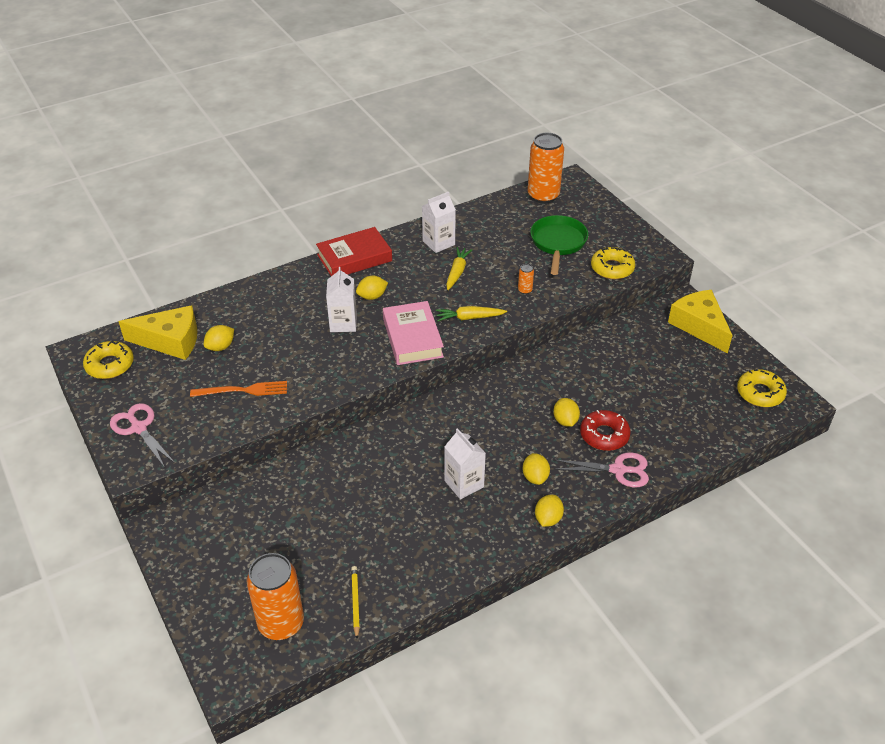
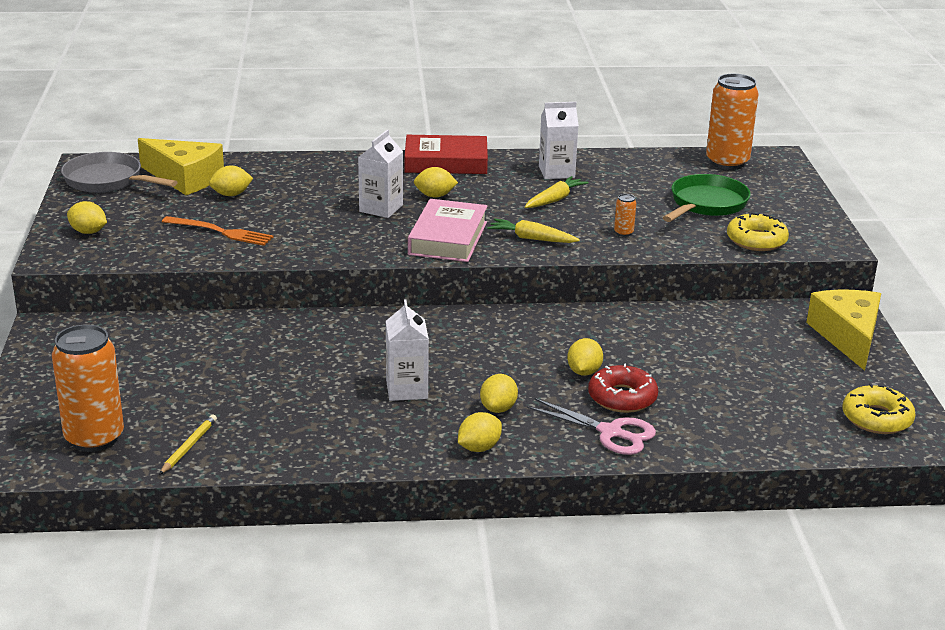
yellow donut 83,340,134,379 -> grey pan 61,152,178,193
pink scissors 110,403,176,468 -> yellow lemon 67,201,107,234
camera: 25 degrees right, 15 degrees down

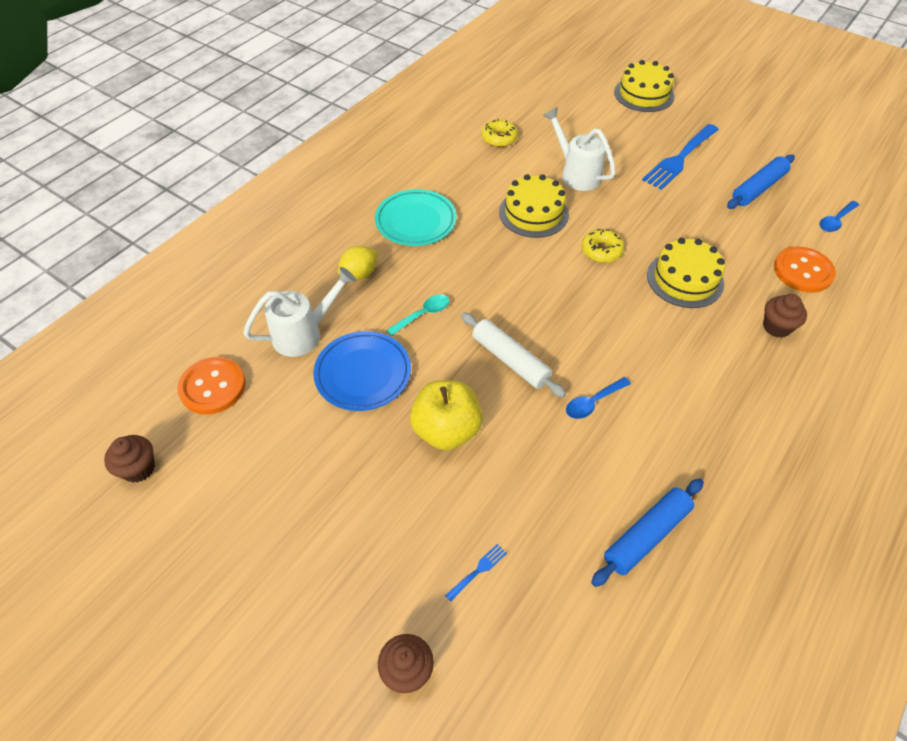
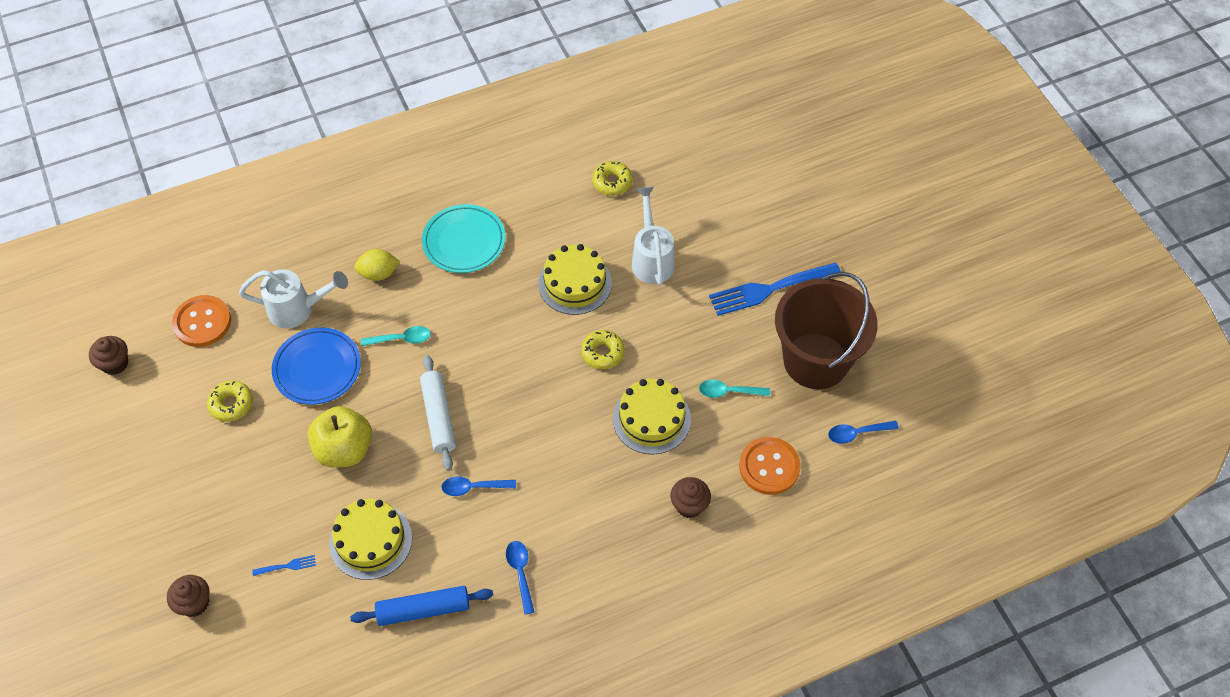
none -> yellow donut 207,381,253,422
yellow cake 614,60,675,112 -> yellow cake 329,499,412,580, relocated
none -> blue spoon 506,541,534,614
none -> turquoise spoon 699,380,770,398
blue rolling pin 727,154,795,209 -> brown bucket 775,272,877,389
camera: 30 degrees right, 5 degrees up

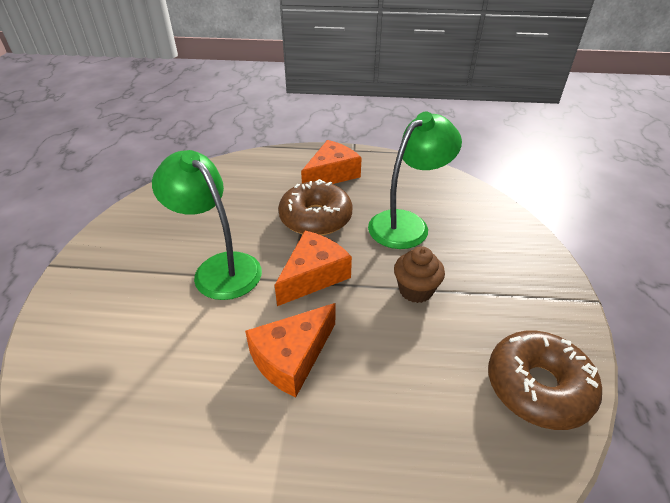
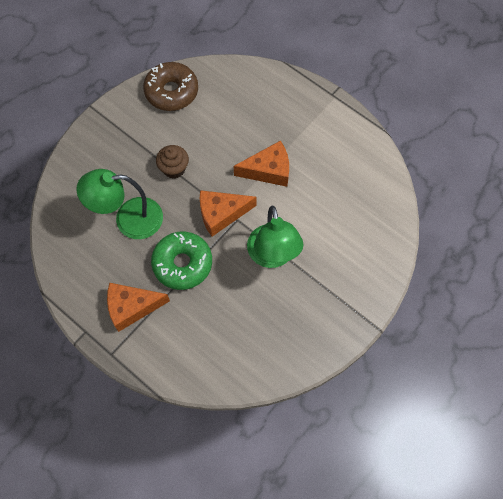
brown donut 278,179,352,236 -> green donut 151,232,212,290
camera: 145 degrees left, 25 degrees up

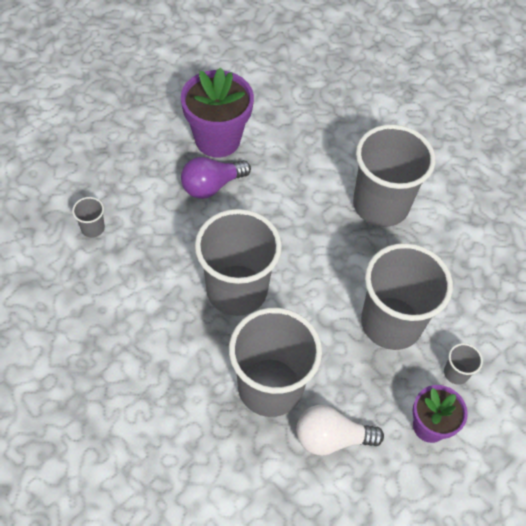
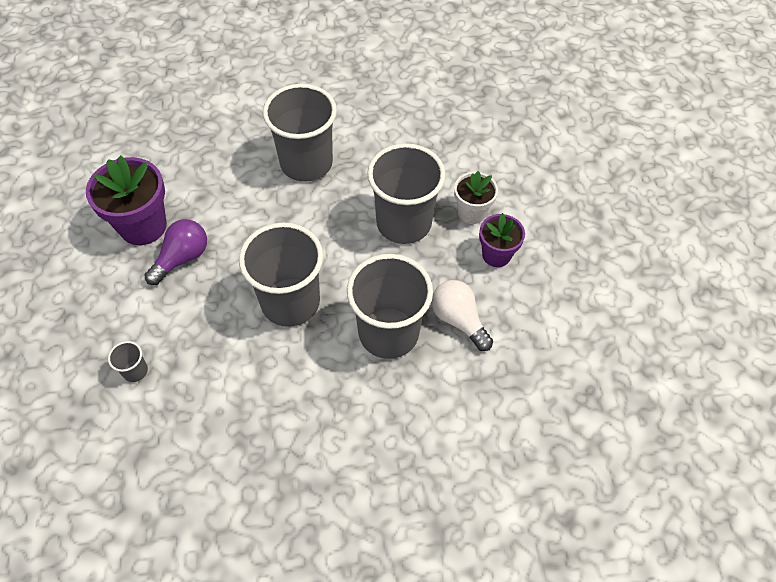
purple light bulb 181,157,251,199 -> purple light bulb 144,219,207,285, 150 degrees counterclockwise
white light bulb 296,405,384,456 -> white light bulb 432,280,493,351, 105 degrees clockwise
grey cup 444,343,483,385 -> white flower pot 454,171,498,224
camera: 50 degrees left, 0 degrees up

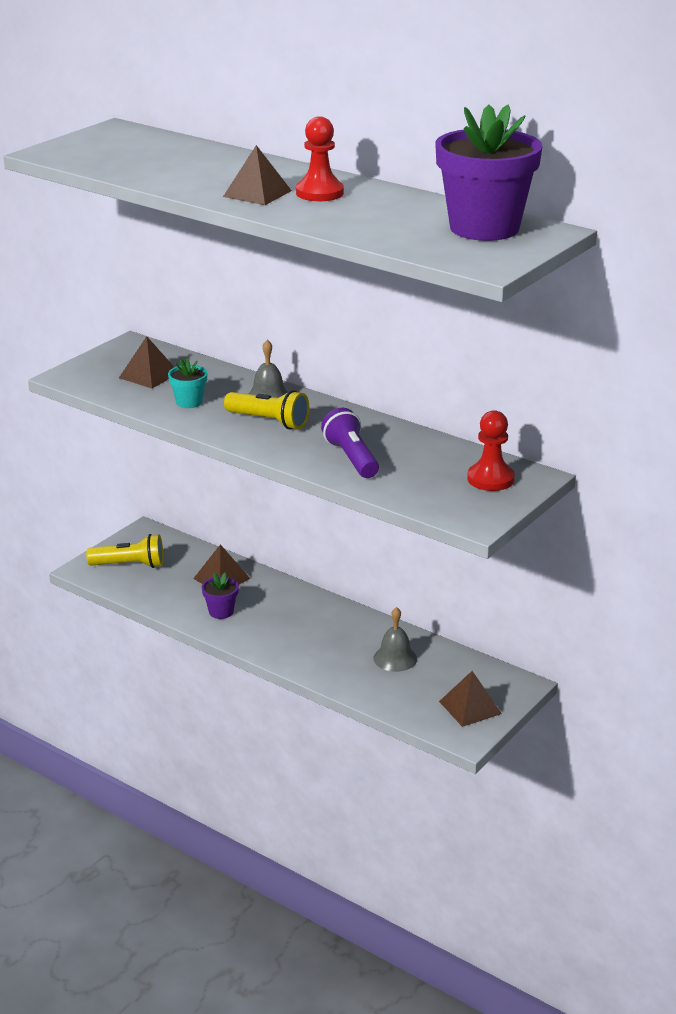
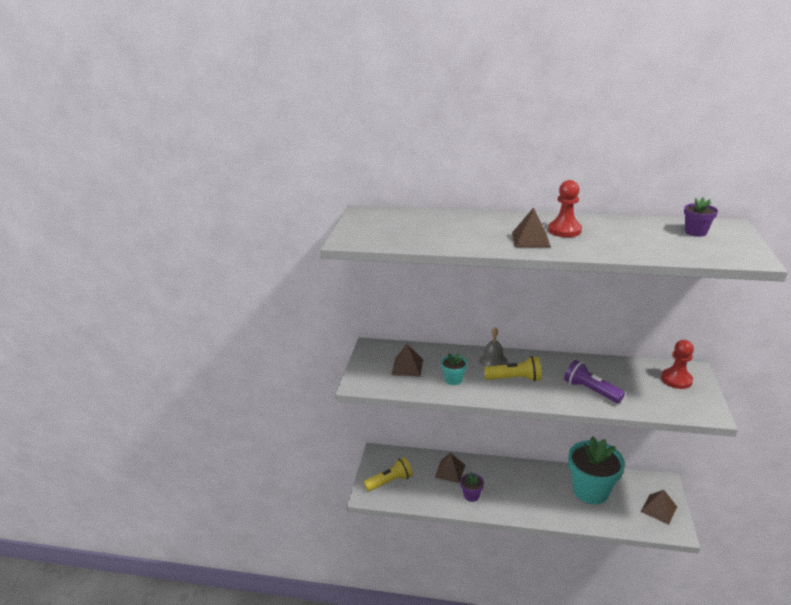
grey bell 373,607,417,672 -> turquoise flower pot 568,436,625,504
purple flower pot 435,105,542,241 -> purple flower pot 684,197,718,237, x0.44
camera: 25 degrees left, 0 degrees up

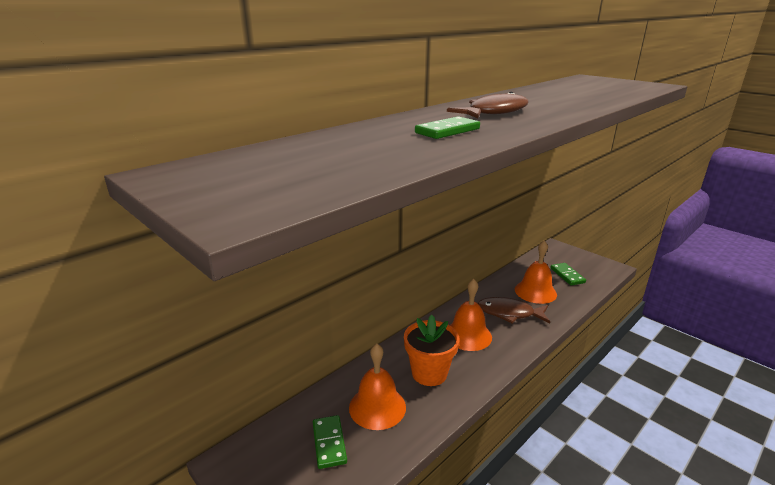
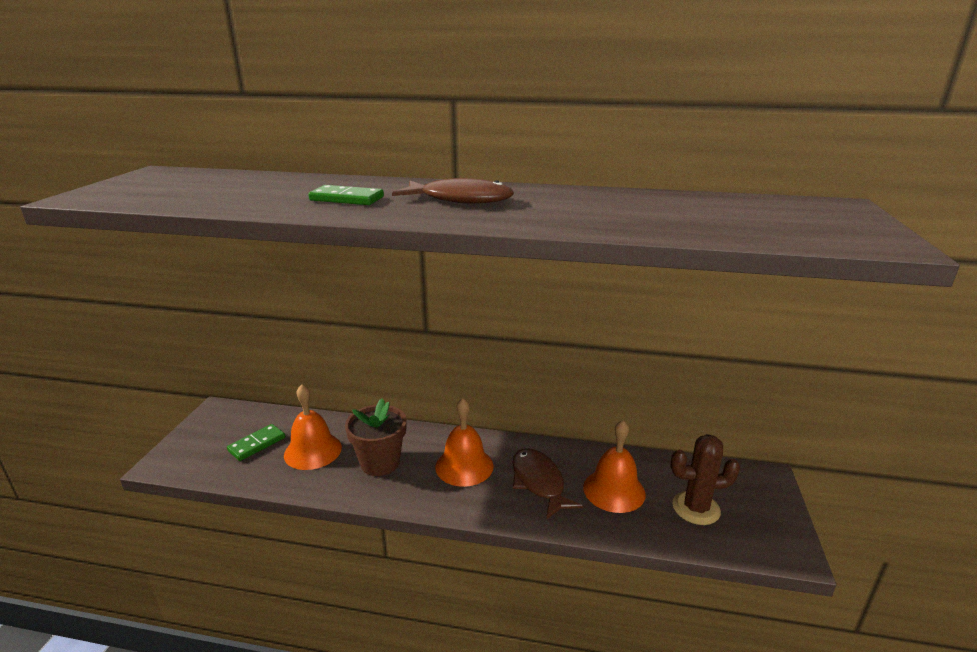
orange flower pot 404,315,459,386 -> brown flower pot 345,398,407,476
green domino 550,263,586,286 -> brown cactus 670,434,740,525
camera: 55 degrees right, 0 degrees up

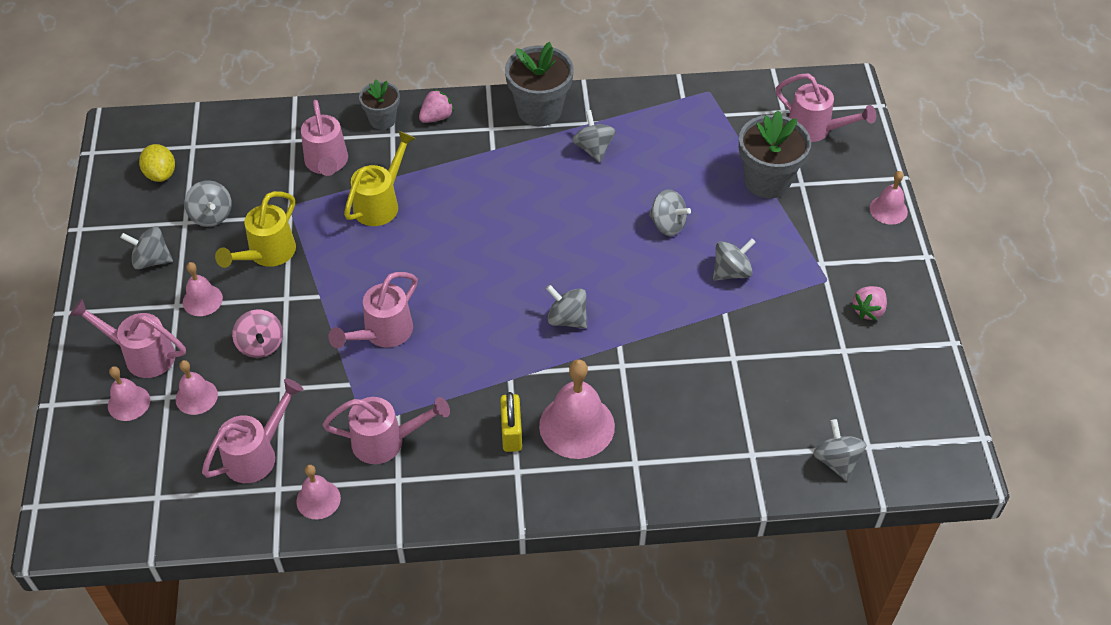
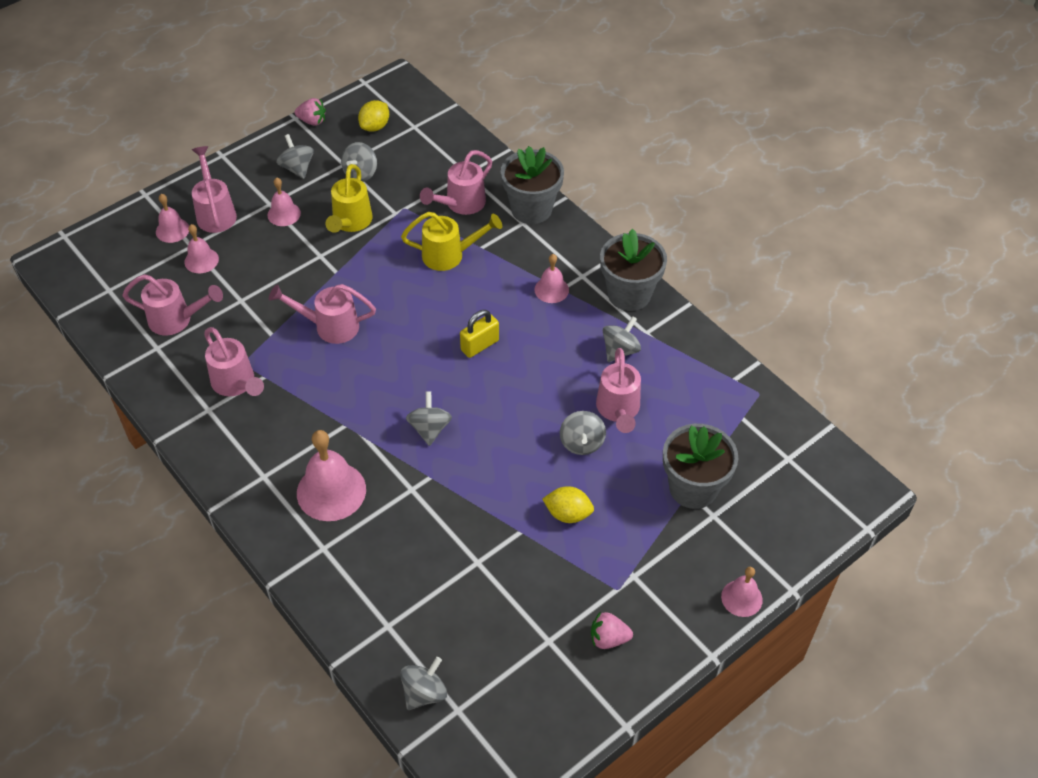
pink strawberry 419,89,454,123 -> pink strawberry 295,98,326,126, relocated
yellow watering can 215,191,296,268 -> yellow watering can 325,164,373,233, 75 degrees counterclockwise
yellow padlock 500,392,522,452 -> yellow padlock 460,310,499,358, relocated
grey flower pot 359,79,400,130 -> grey flower pot 501,146,564,224, x1.68
pink bell 296,465,341,519 -> pink bell 535,254,569,303, relocated
grey spinning top 713,238,756,280 -> yellow lemon 542,486,594,523
pink watering can 775,73,876,142 -> pink watering can 596,348,641,433, relocated
pink spinning top 232,310,283,358 -> none
camera: 55 degrees right, 0 degrees up

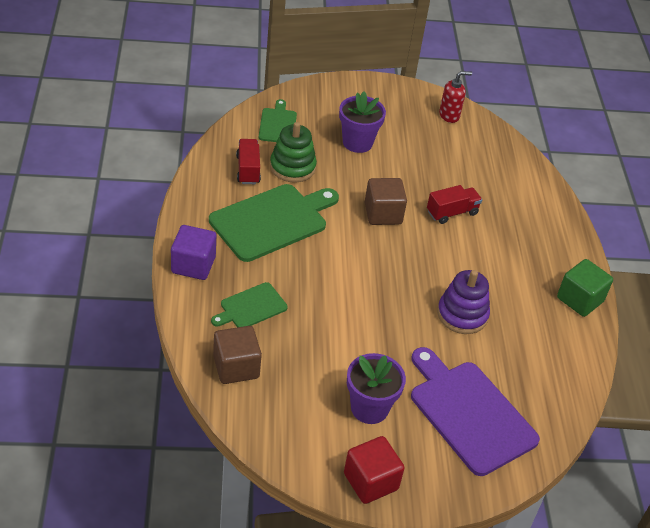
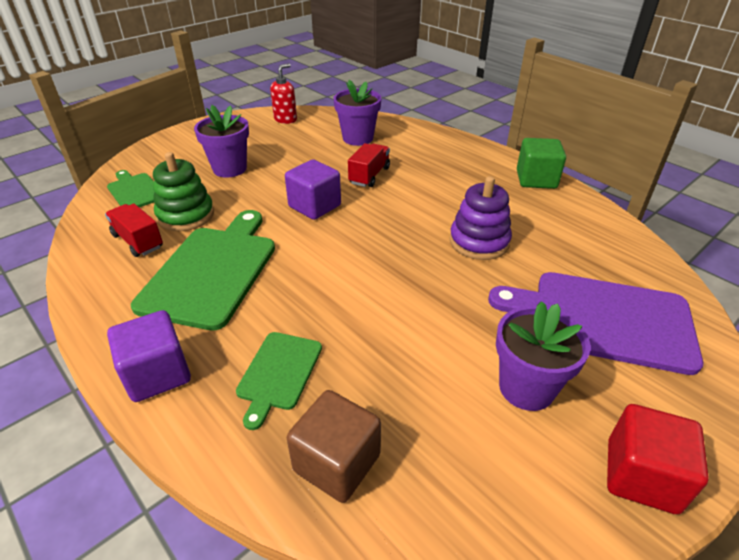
brown cube 365,178,407,225 -> purple cube 285,160,341,220
none -> purple flower pot 333,80,381,146
camera: 35 degrees left, 5 degrees down

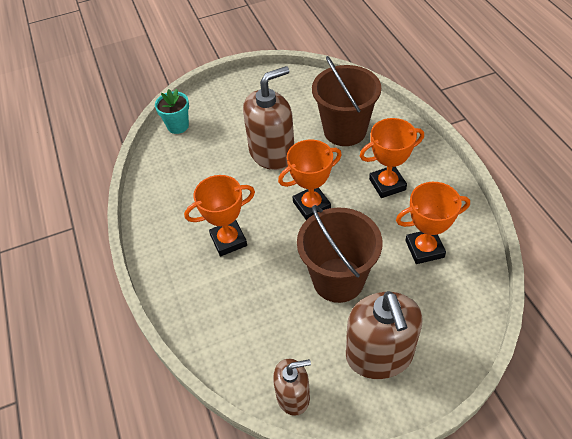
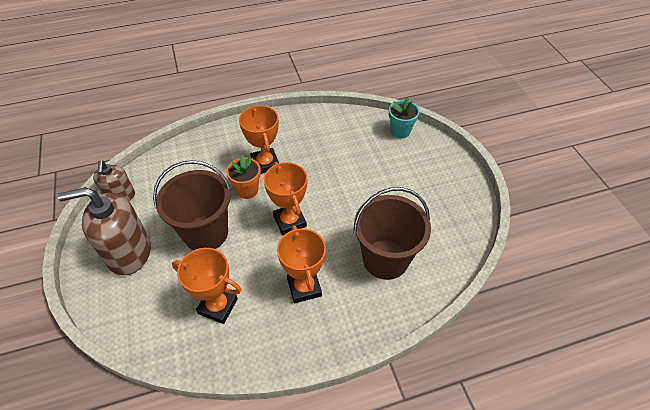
orange trophy 396,182,470,264 -> orange trophy 172,248,241,324, 60 degrees counterclockwise
none -> orange flower pot 226,155,261,199
brown soap dispenser 243,66,294,170 -> none
camera: 90 degrees right, 0 degrees up

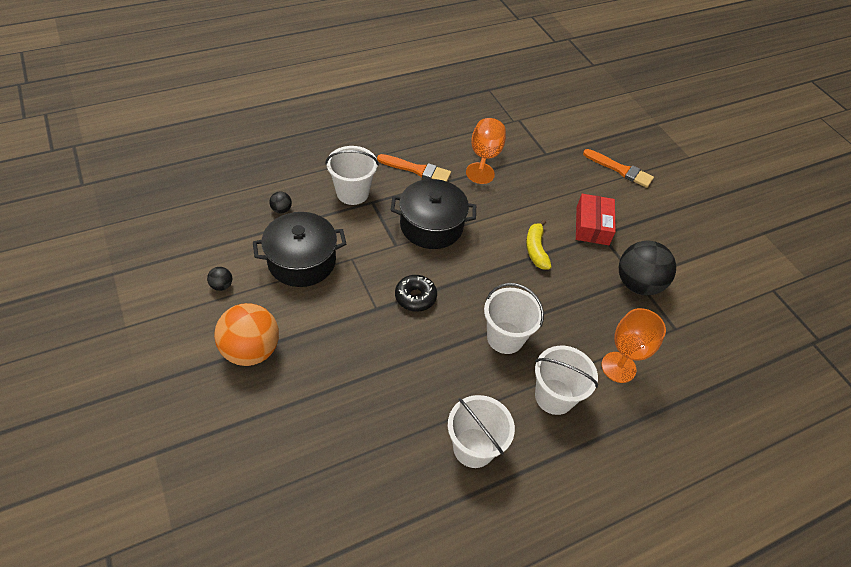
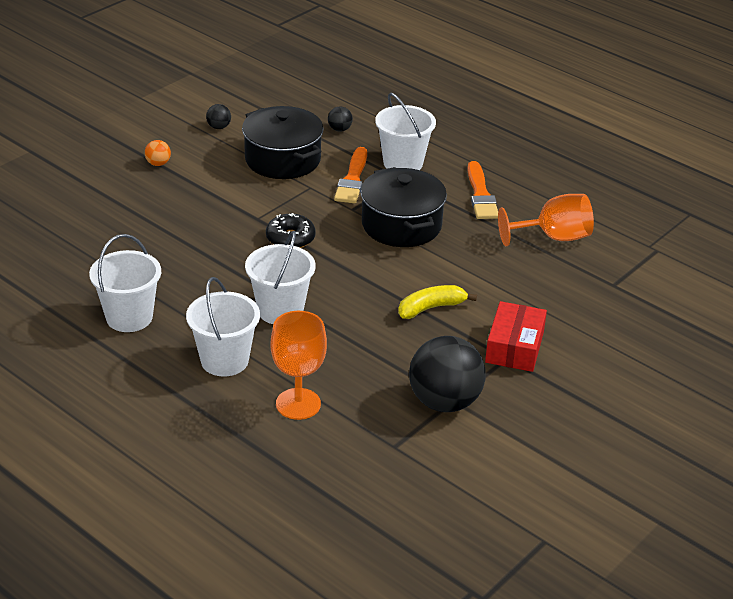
orange ball 214,303,279,366 -> orange ball 145,140,171,166, x0.42
orange brush 583,149,654,188 -> orange brush 334,147,367,204, relocated
red box 576,194,616,245 -> red box 485,301,547,372, 60 degrees counterclockwise
camera: 70 degrees right, 15 degrees down

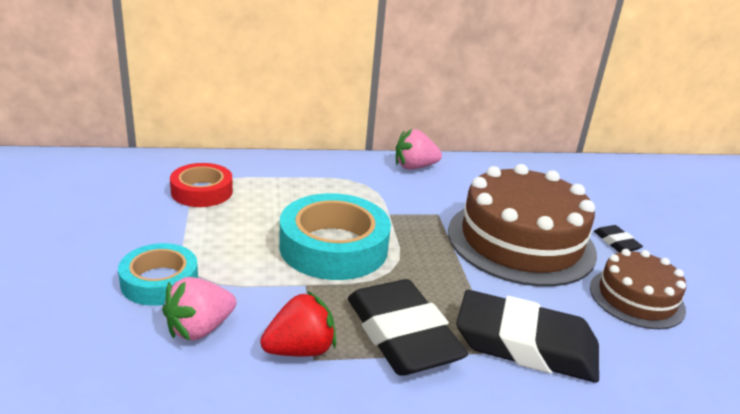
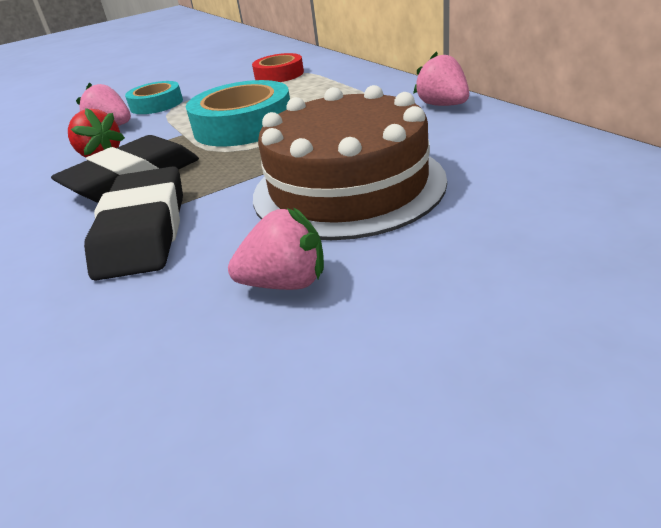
brown cake 590,249,686,329 -> pink strawberry 228,207,324,290
black eraser 594,225,643,252 -> none
camera: 75 degrees right, 5 degrees up

